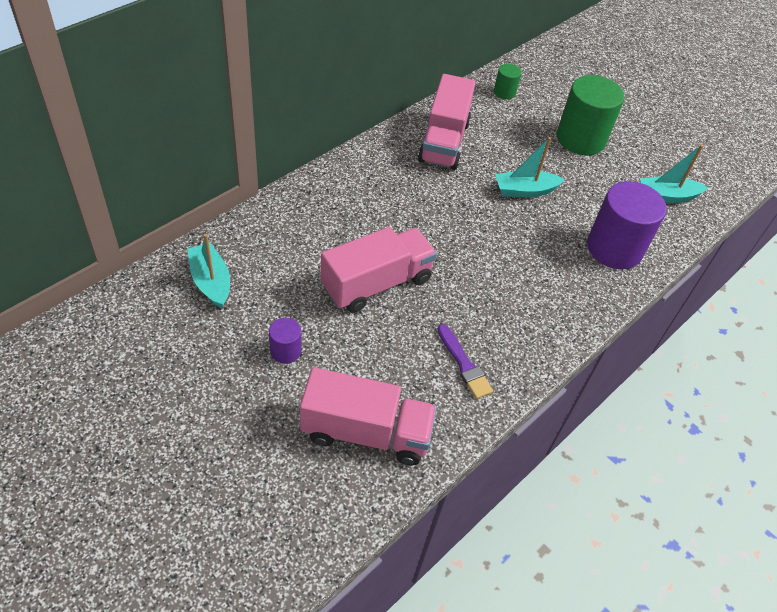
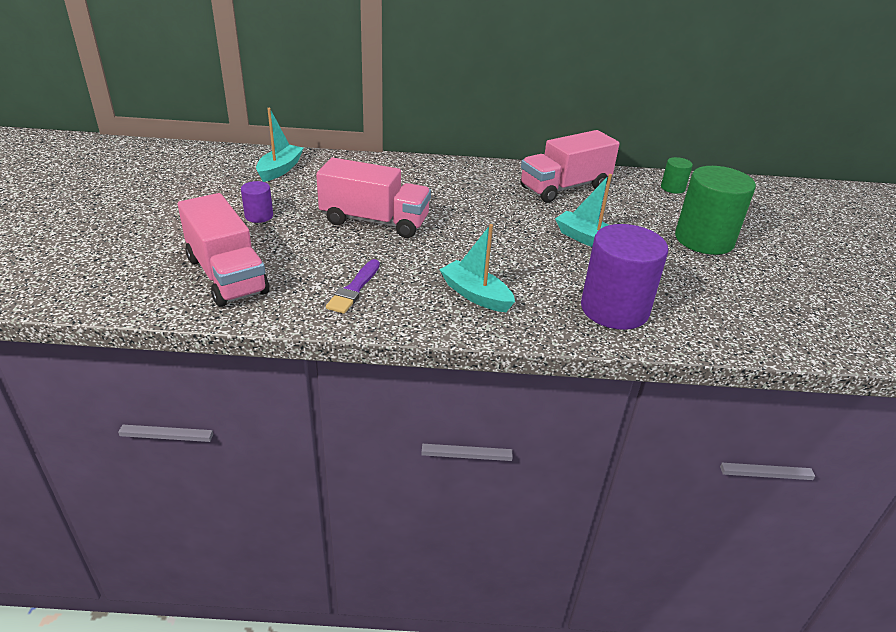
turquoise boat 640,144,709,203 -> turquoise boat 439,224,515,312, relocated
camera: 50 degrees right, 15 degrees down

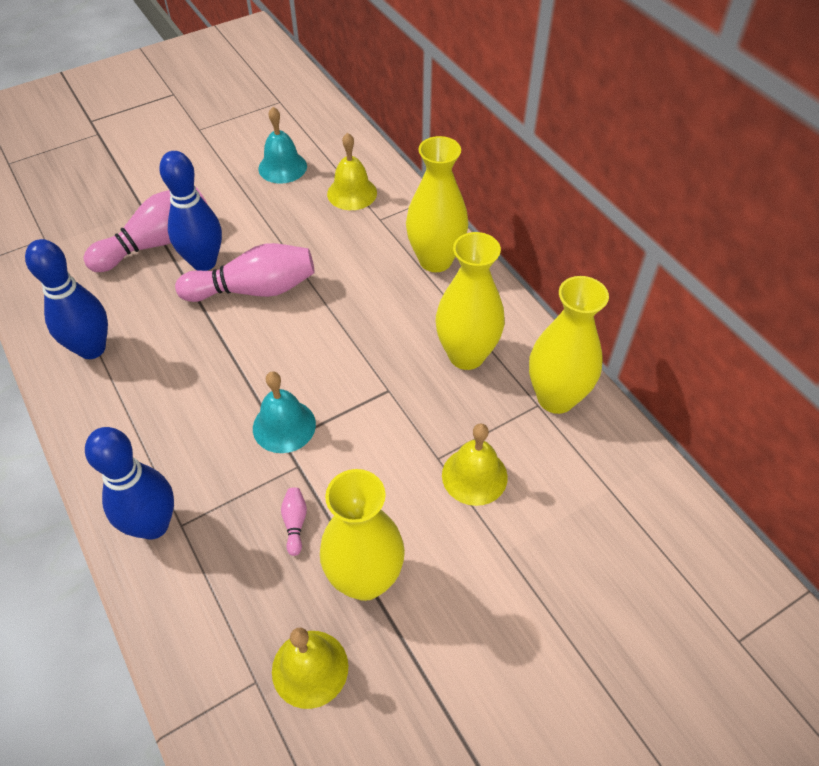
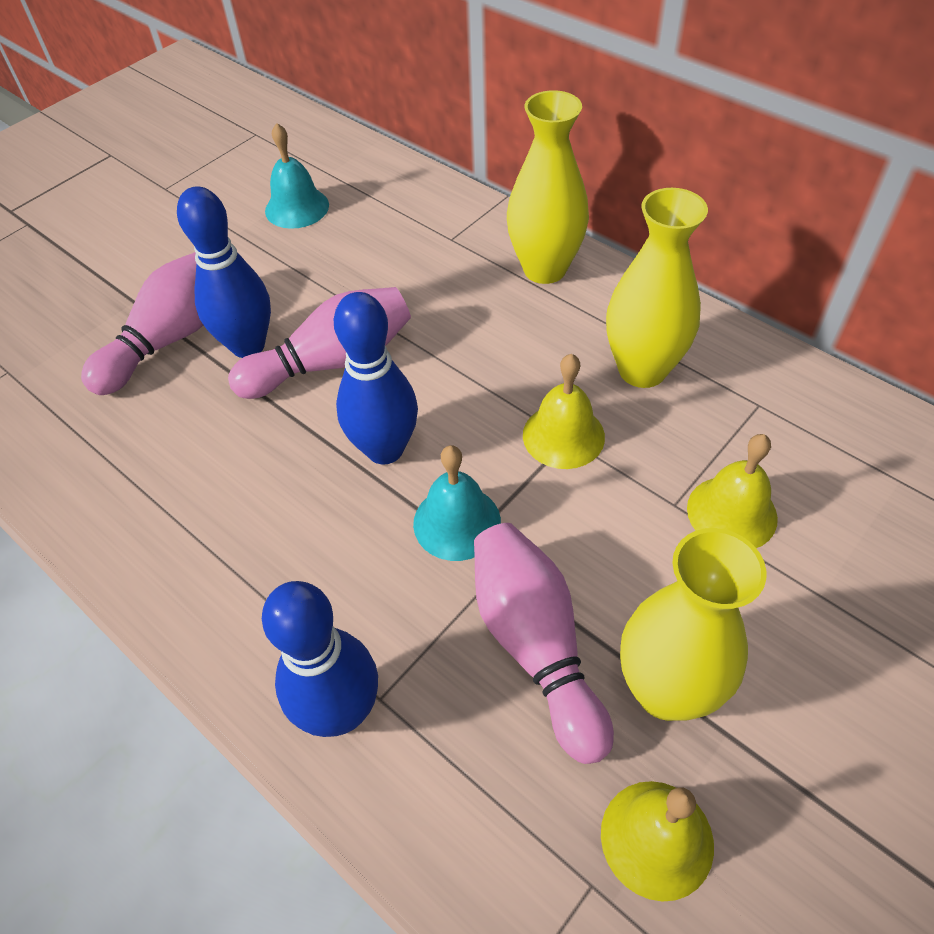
blue bowling pin 25,239,108,359 -> blue bowling pin 334,292,418,465, relocated
pink bowling pin 281,487,307,556 -> pink bowling pin 474,523,614,764, x2.48
yellow bell 327,133,377,210 -> yellow bell 523,354,605,469, relocated
yellow vase 529,276,609,414 -> none
camera: 15 degrees left, 0 degrees up

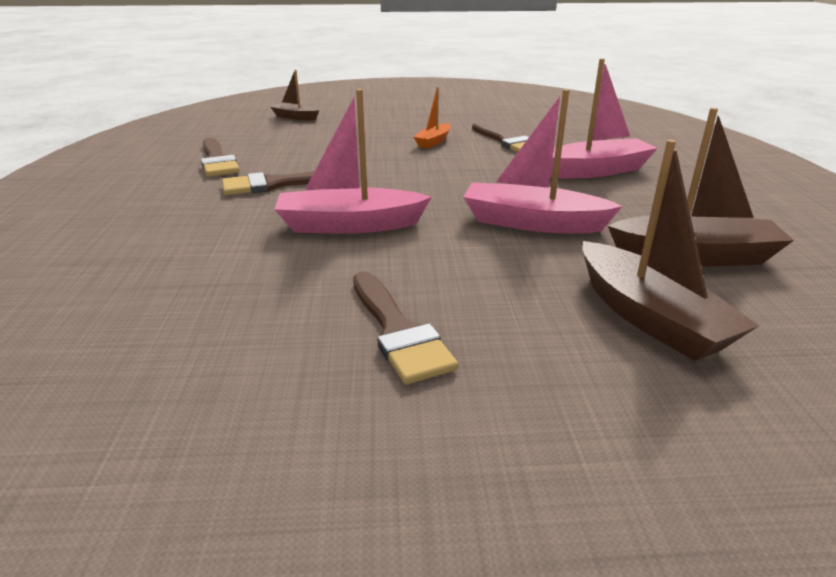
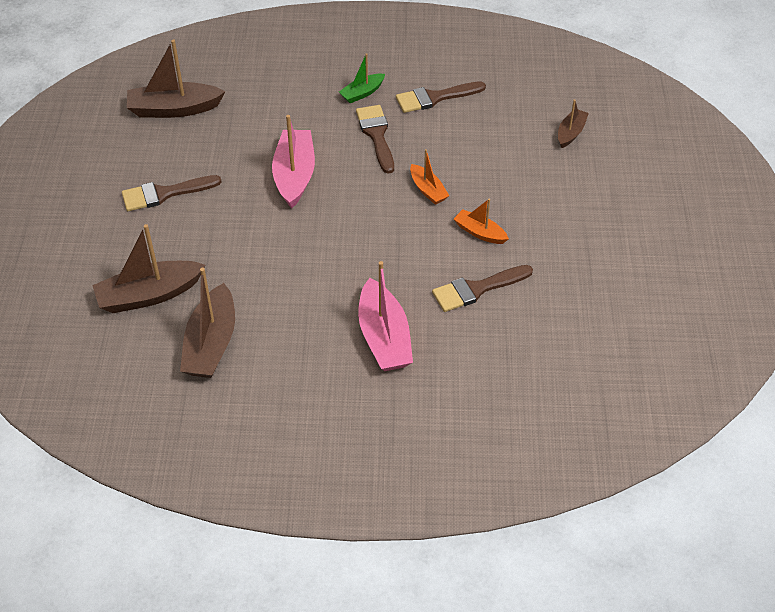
none -> brown boat 127,39,226,118
none -> green boat 339,53,385,103
none -> orange boat 410,149,449,205
pink boat 463,89,622,233 -> none
camera: 95 degrees right, 20 degrees up

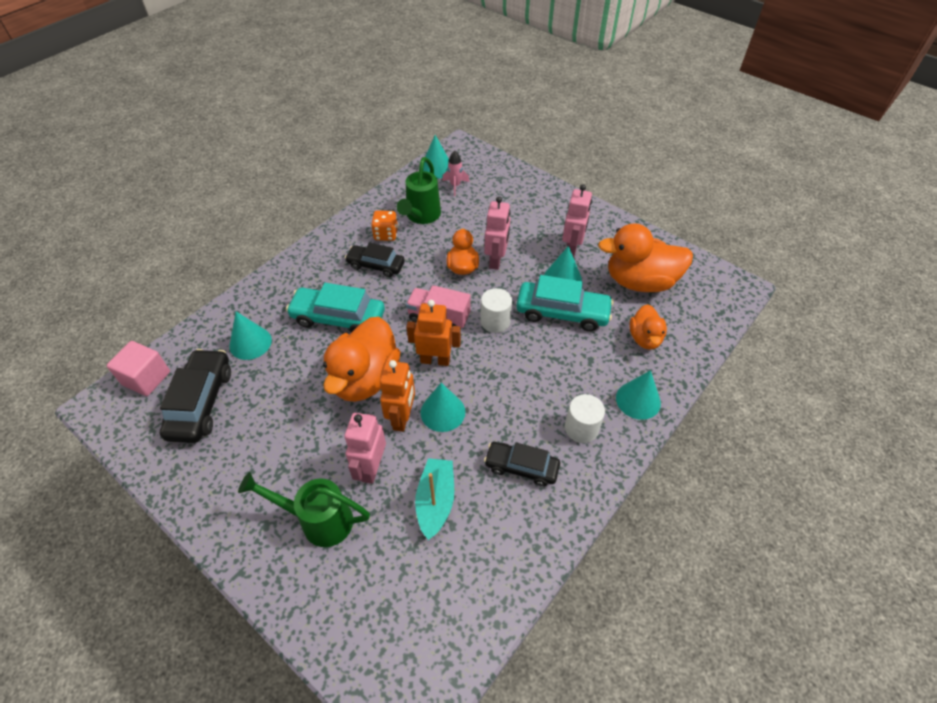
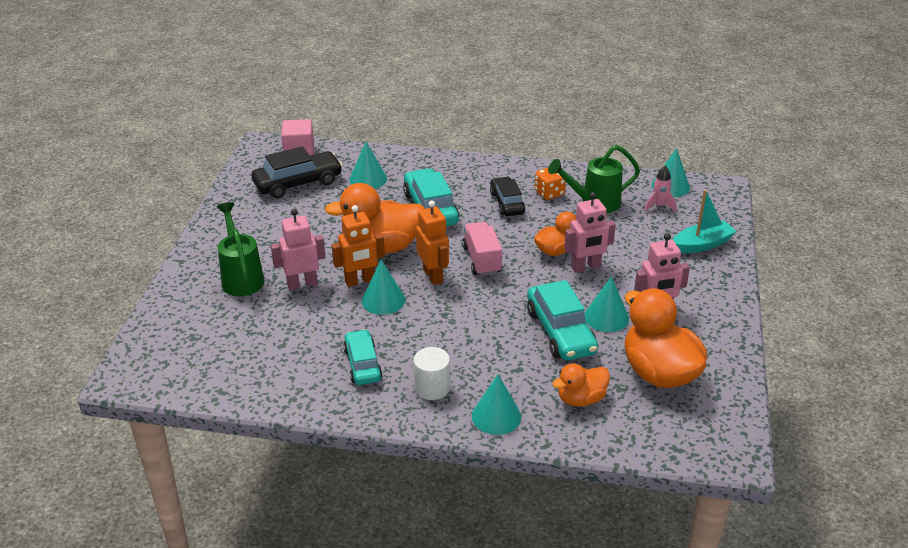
black car 484,442,560,487 -> turquoise car 343,329,382,385
turquoise boat 415,458,454,540 -> turquoise boat 673,190,737,253, relocated
white cylinder 480,288,512,333 -> none
camera: 60 degrees right, 15 degrees down

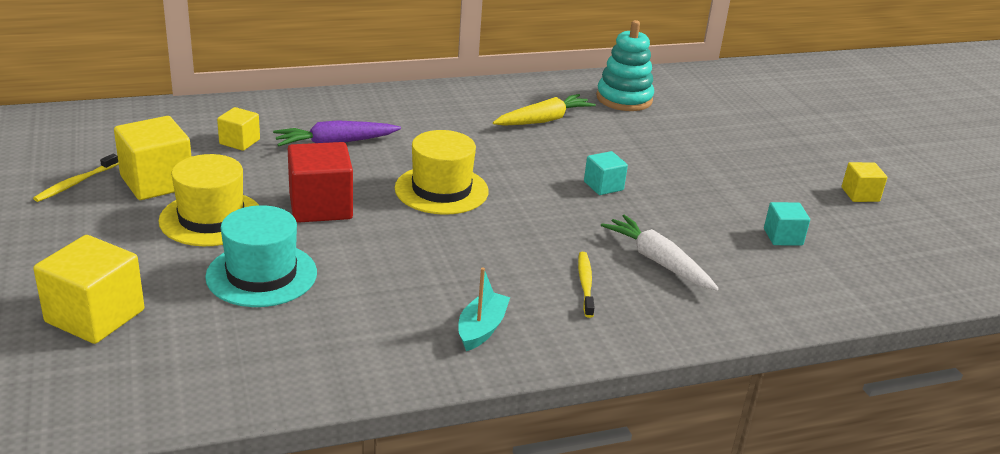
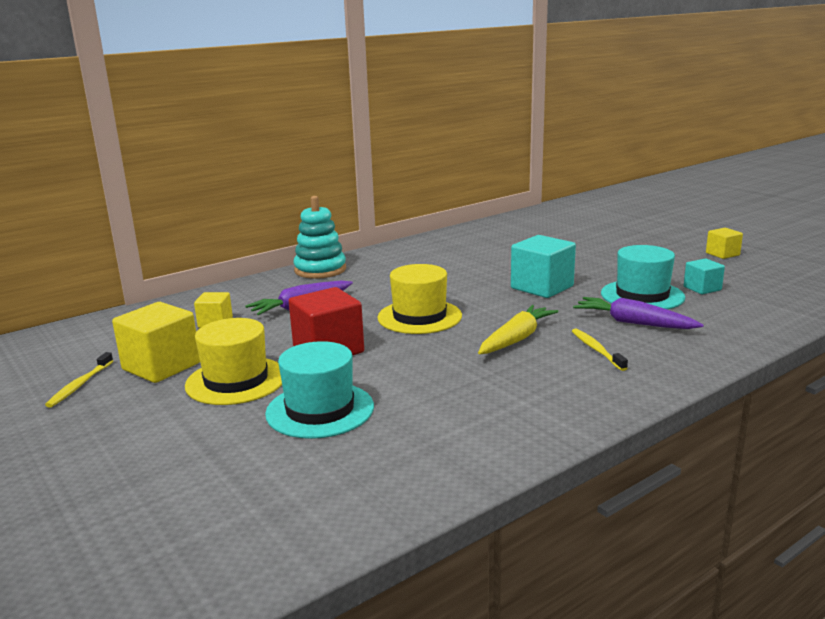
turquoise stacking toy 596,20,654,111 -> turquoise stacking toy 294,196,346,279, relocated
yellow carrot 493,94,596,126 -> yellow carrot 478,305,559,354, relocated
turquoise cube 584,151,628,195 -> turquoise cube 511,235,576,298, x1.78
white carrot 601,215,719,290 -> purple carrot 573,297,704,329
none -> turquoise hat 601,245,685,309
yellow cube 33,235,145,344 -> none
turquoise boat 458,267,510,351 -> none
camera: 15 degrees left, 10 degrees down

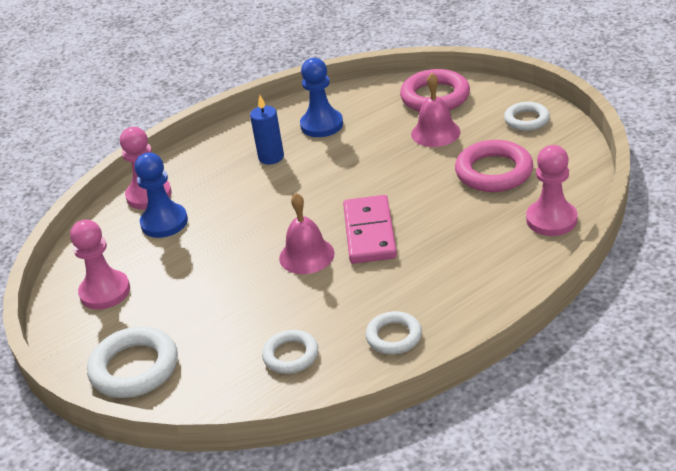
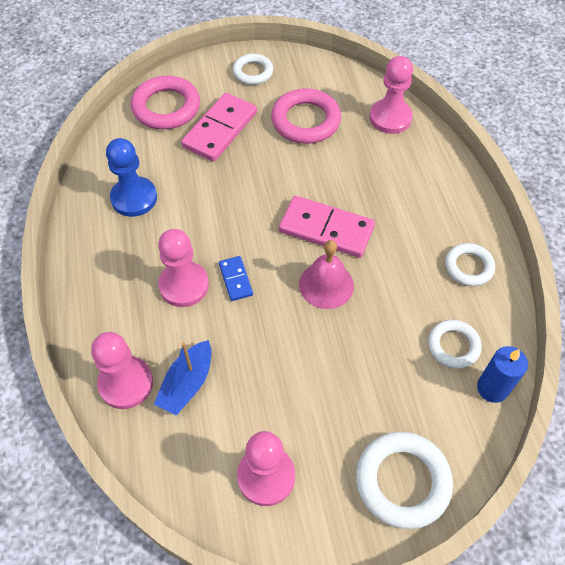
blue pawn 135,152,188,238 -> blue boat 154,340,211,415
none -> pink pawn 158,229,209,307
pink bell 411,73,460,147 -> pink domino 181,93,257,162
none -> blue domino 219,256,253,301
blue candle 250,95,284,164 -> blue candle 477,346,528,403, relocated
camera: 70 degrees left, 20 degrees up

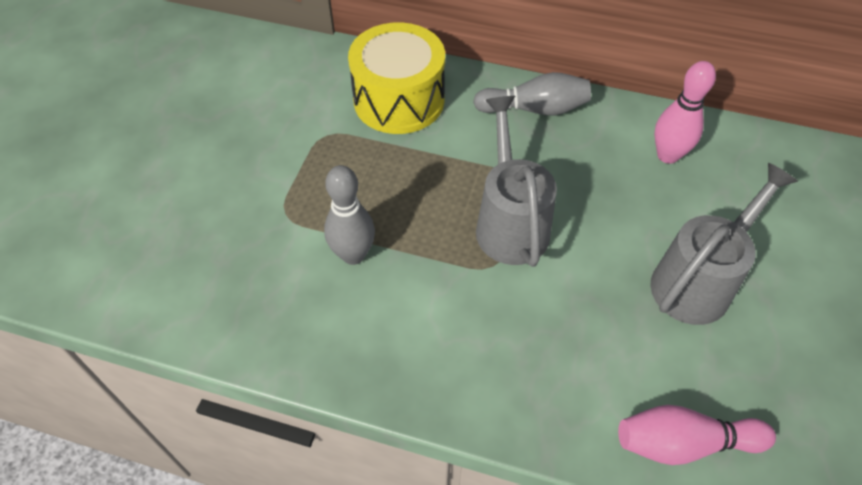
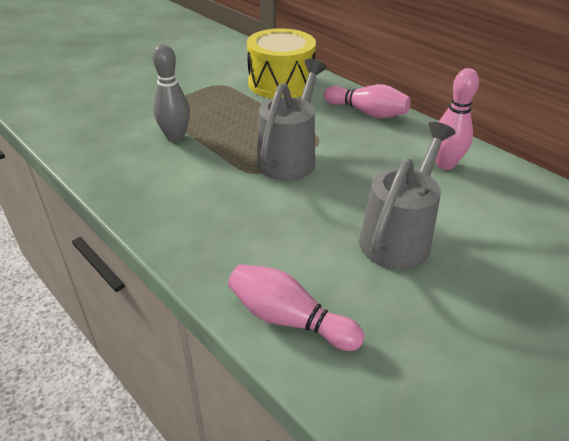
grey bowling pin 473,72,591,116 -> pink bowling pin 324,84,411,118
grey watering can 650,163,798,325 -> grey watering can 359,122,456,270, 45 degrees counterclockwise
camera: 30 degrees right, 15 degrees down

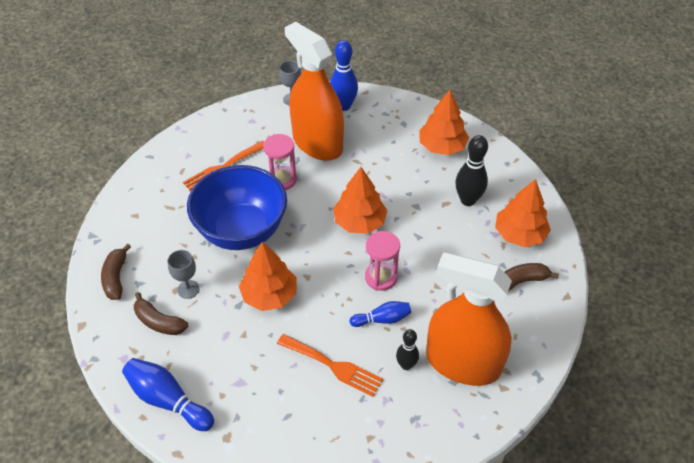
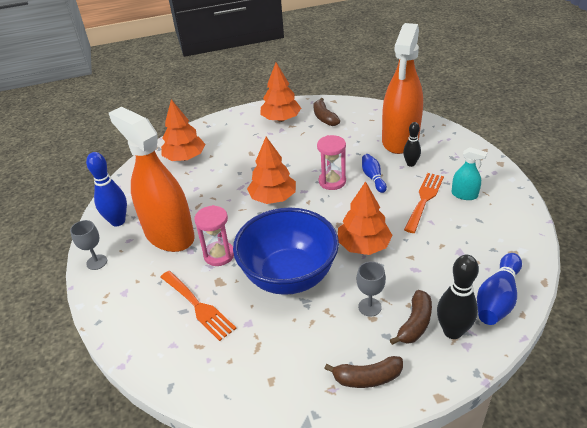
orange spray bottle 284,21,344,161 -> orange spray bottle 109,107,195,252, 90 degrees clockwise
black bowling pin 455,135,488,206 -> black bowling pin 437,255,479,339, relocated
none -> turquoise spray bottle 451,147,487,200
camera: 90 degrees left, 10 degrees down

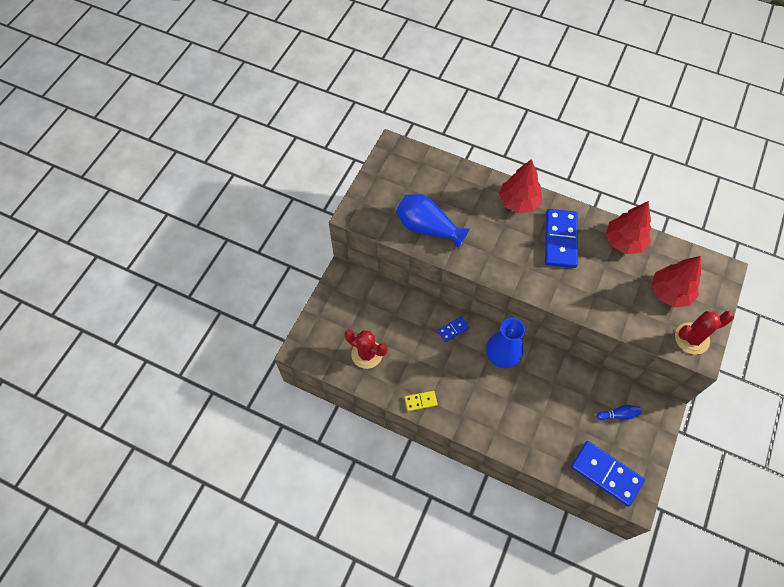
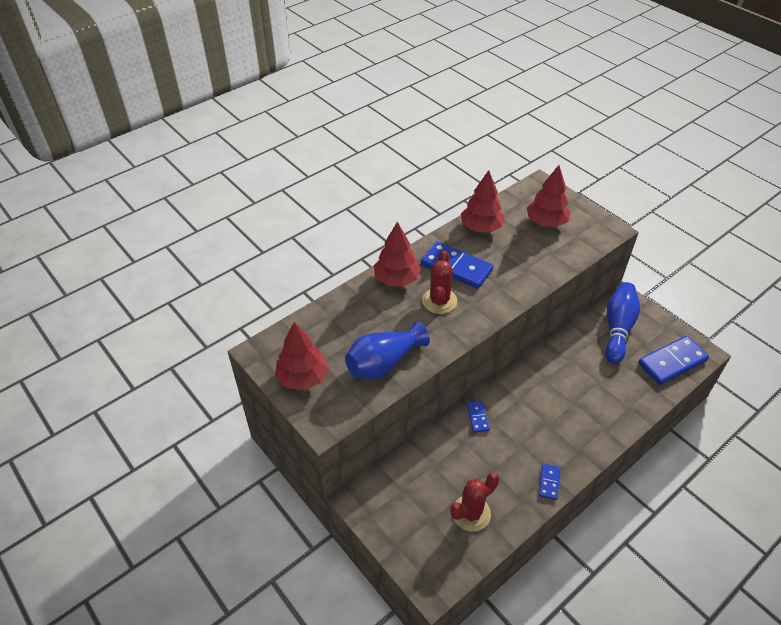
none -> red tree 275,322,329,390
red cactus 675,311,734,355 -> red cactus 422,251,457,314, relocated
yellow domino 404,391,438,411 -> blue domino 539,463,560,500
blue bowling pin 596,405,641,420 -> blue bowling pin 606,282,640,364, x2.20
blue vase 486,318,525,368 -> none
camera: 65 degrees left, 15 degrees down

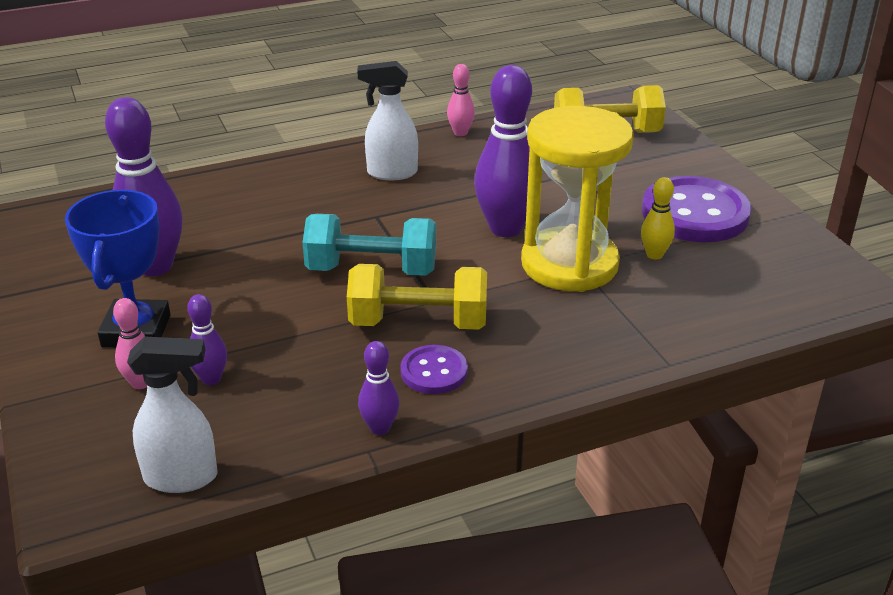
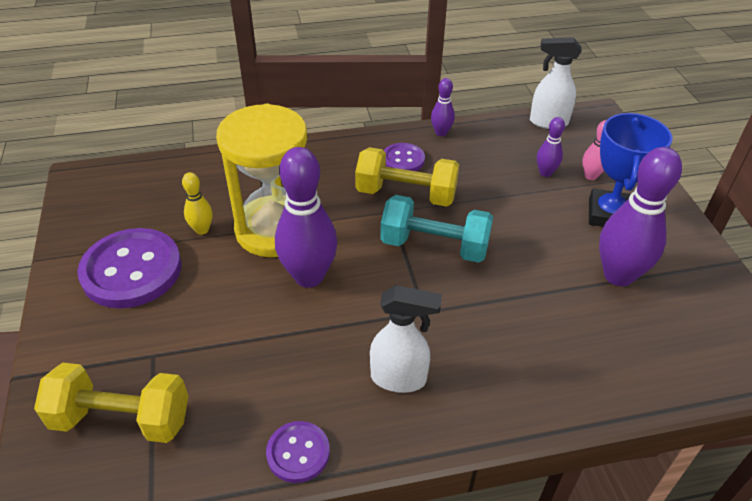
pink bowling pin 447,64,475,136 -> purple button 266,421,330,483
camera: 170 degrees left, 10 degrees up

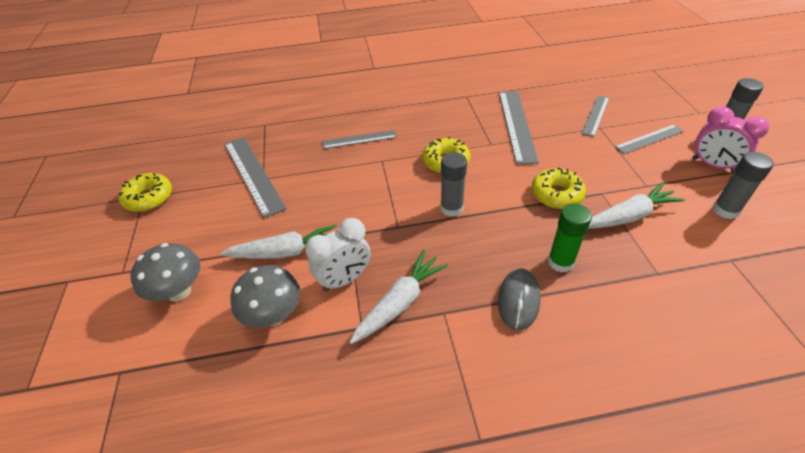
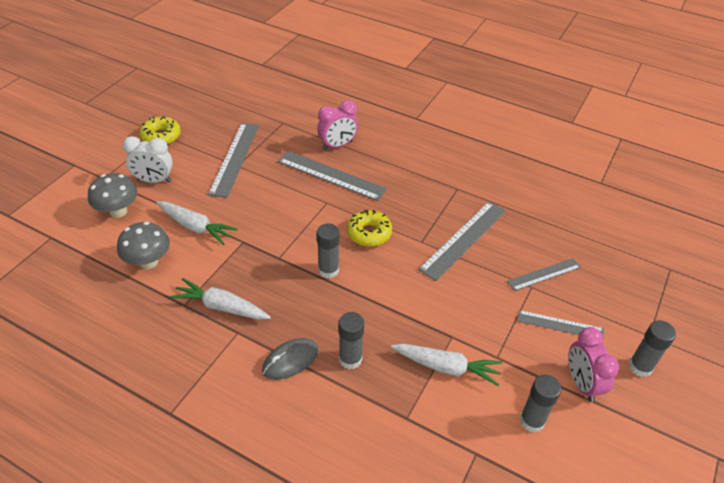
white clock 305,218,371,292 -> white clock 123,136,173,183, relocated
white carrot 350,250,449,344 -> white carrot 170,278,271,320, 150 degrees counterclockwise
grey ruler 322,130,397,149 -> grey ruler 278,151,387,201, x1.65
none -> pink clock 317,100,358,150
green glue stick 548,204,592,273 -> grey glue stick 339,312,364,369
yellow donut 531,168,586,209 -> none
camera: 35 degrees right, 0 degrees up

